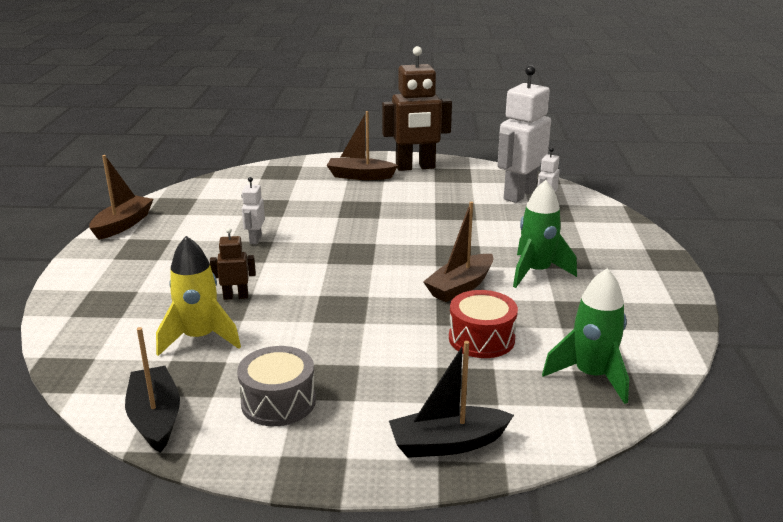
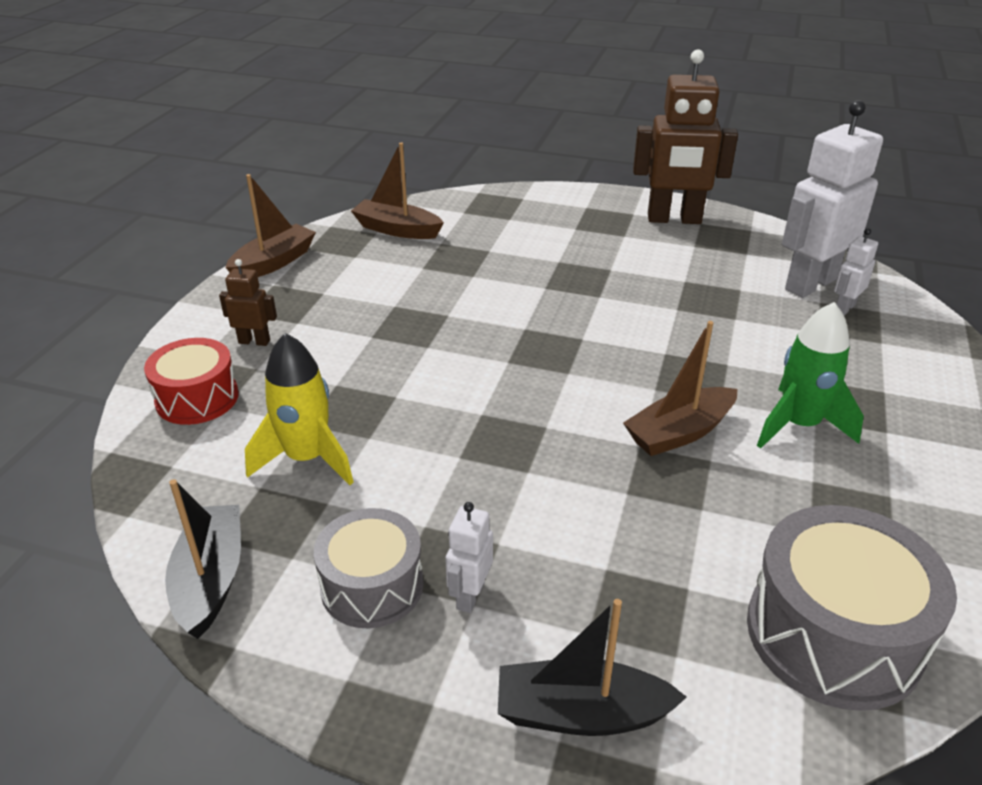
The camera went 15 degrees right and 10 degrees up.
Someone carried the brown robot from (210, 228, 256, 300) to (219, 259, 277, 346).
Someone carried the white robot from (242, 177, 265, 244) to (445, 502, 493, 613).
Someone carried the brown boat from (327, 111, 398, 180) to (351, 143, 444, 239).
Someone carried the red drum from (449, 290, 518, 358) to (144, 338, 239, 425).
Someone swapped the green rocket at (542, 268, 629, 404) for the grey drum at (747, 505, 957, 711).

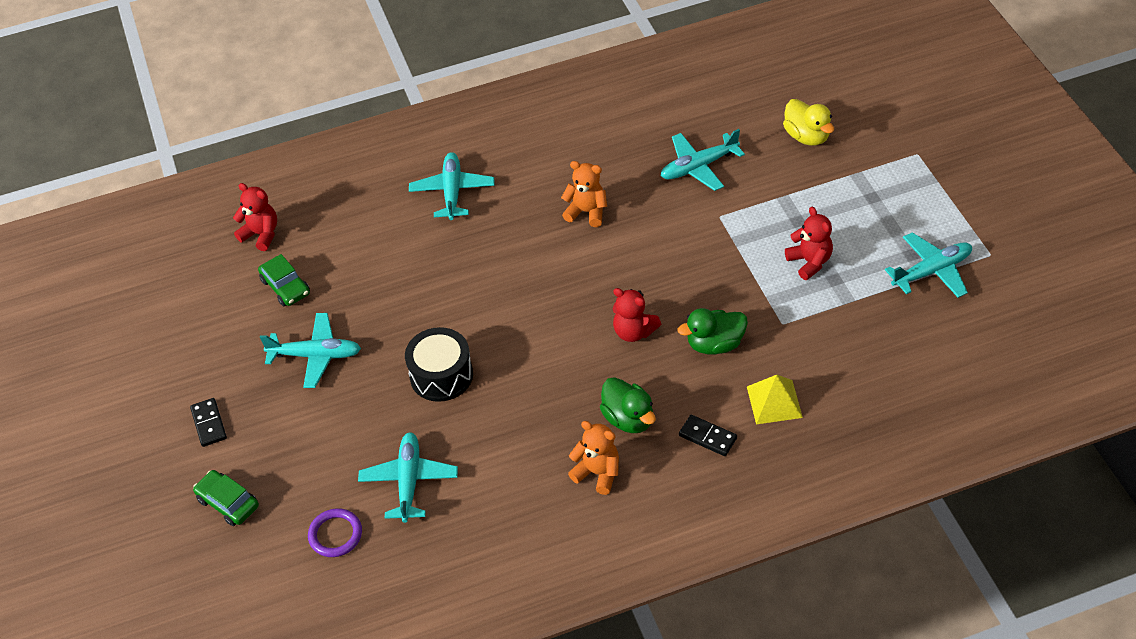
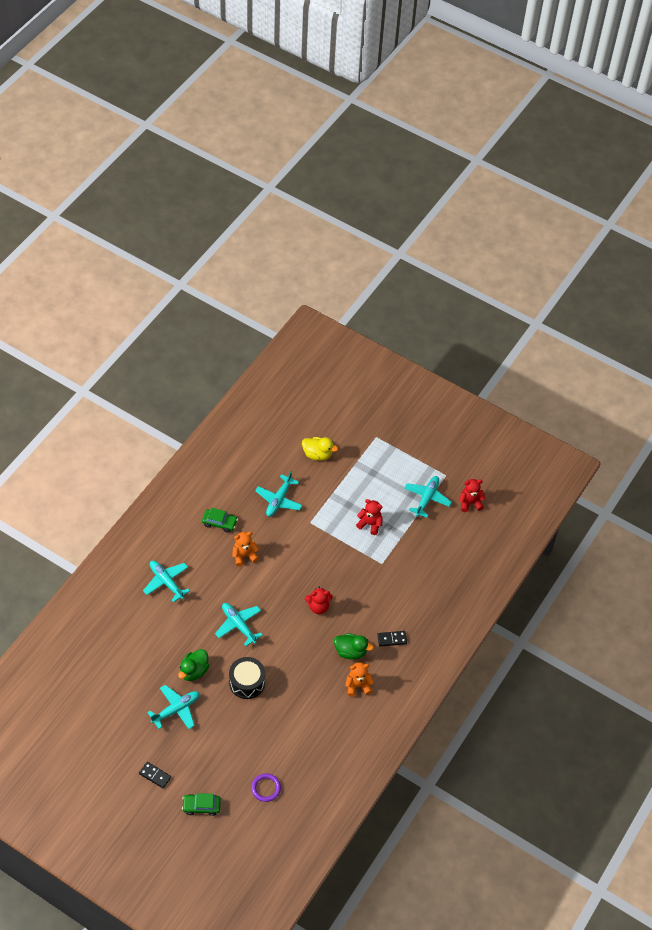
The camera went 45 degrees left and 5 degrees up.
Someone took away the yellow pyramid at (747, 375, 803, 424).
Someone carried the red teddy bear from (233, 183, 277, 251) to (459, 479, 486, 512).
Someone carried the green car from (258, 254, 310, 306) to (202, 508, 238, 533).
Someone carried the turquoise plane from (358, 432, 458, 523) to (215, 603, 263, 646).
Someone carried the green duck from (678, 308, 748, 354) to (178, 649, 209, 681).

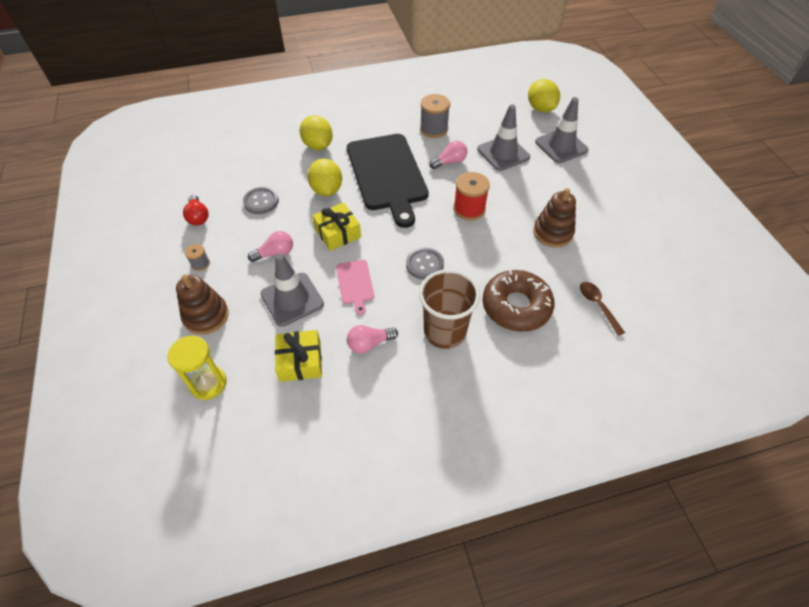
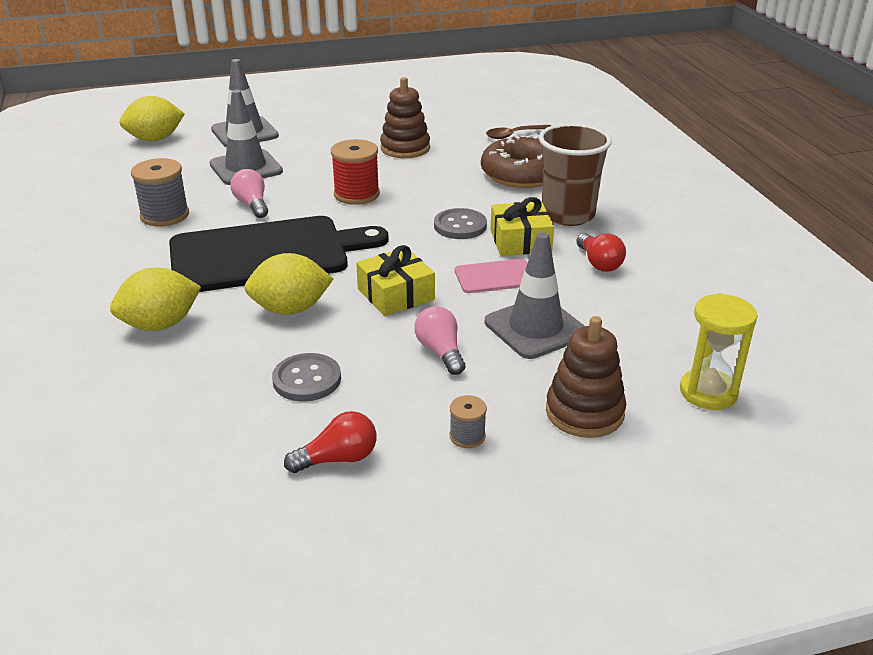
The camera went 90 degrees left and 20 degrees down.
Someone carried the yellow gift from (275, 330, 322, 382) to (491, 197, 554, 256).
Someone repainted the pink light bulb at (347, 325, 398, 354), which became the red light bulb at (576, 233, 626, 272).

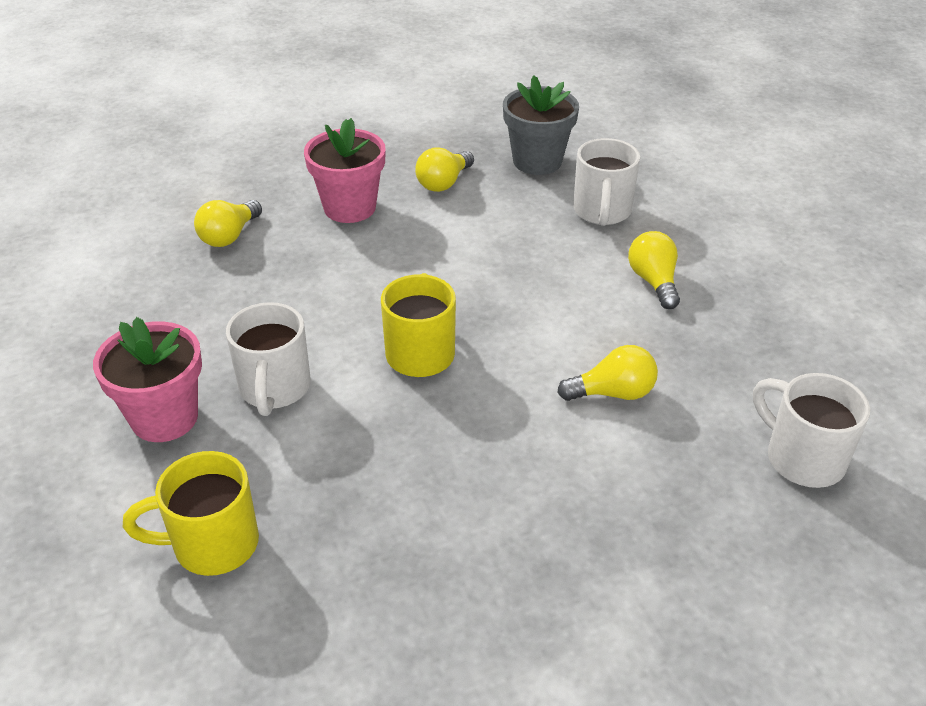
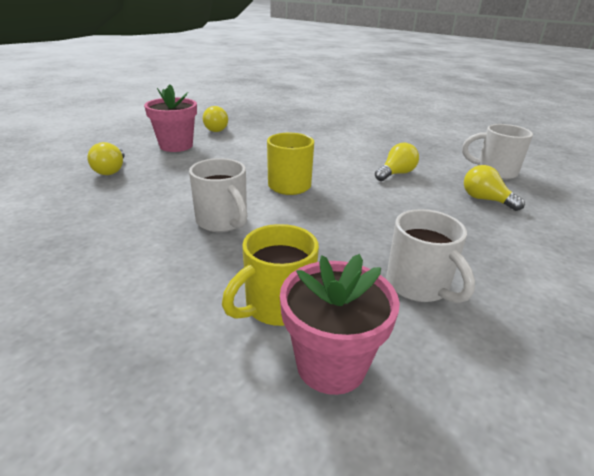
The camera went 35 degrees left and 10 degrees down.
Someone took away the grey flower pot at (503, 75, 579, 175).
Someone carried the pink flower pot from (93, 317, 202, 442) to (280, 254, 400, 395).
Someone carried the white mug from (573, 138, 640, 226) to (386, 209, 475, 303).
Someone carried the yellow light bulb from (628, 231, 680, 309) to (464, 165, 525, 211).

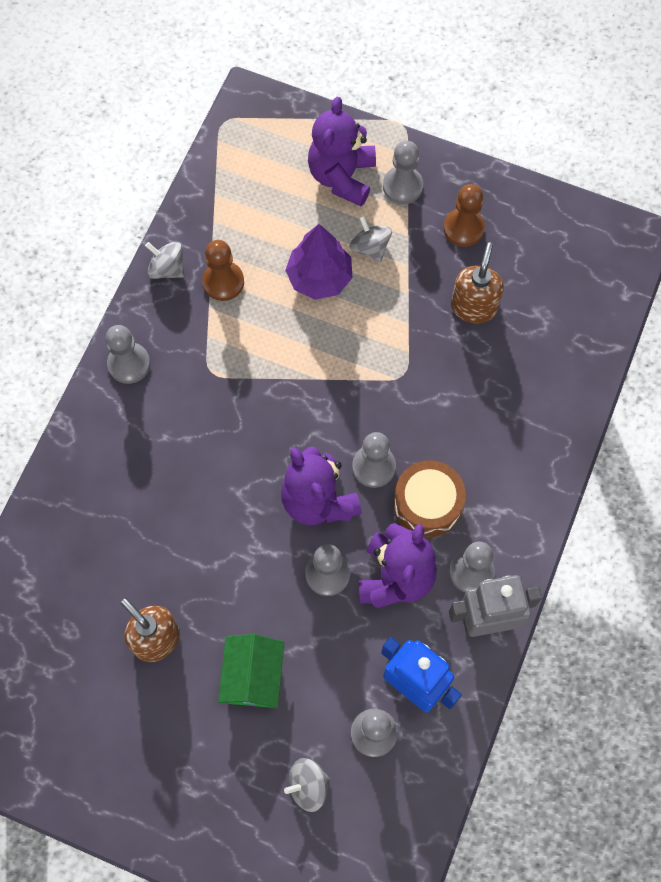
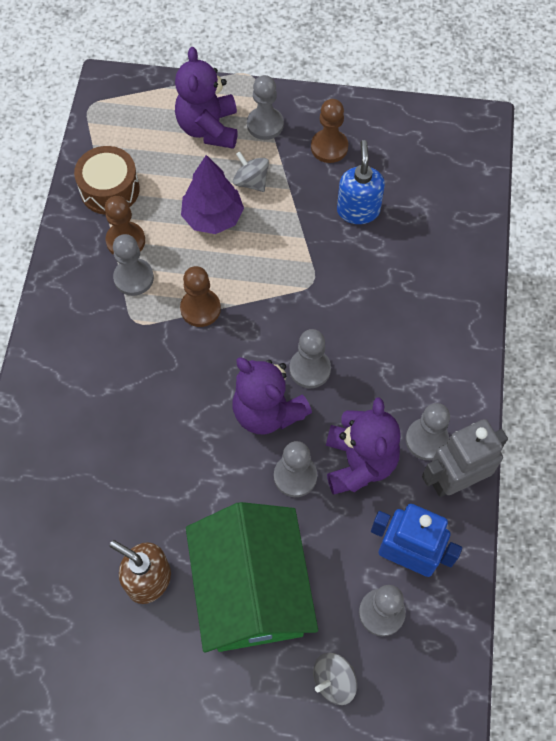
The camera went 15 degrees left and 5 degrees down.
Someone took away the grey spinning top at (145, 242, 184, 279).
Someone put down the brown pawn at (180, 266, 221, 327).
Someone carried the grey pawn from (106, 325, 150, 384) to (113, 234, 154, 296).
Someone carried the brown drum from (393, 460, 466, 538) to (74, 146, 140, 215).
Someone repainted the brown soap dispenser at (451, 242, 504, 323), which became the blue soap dispenser at (337, 140, 385, 224).
Someone scaled the green house at (218, 634, 284, 708) by 1.87.

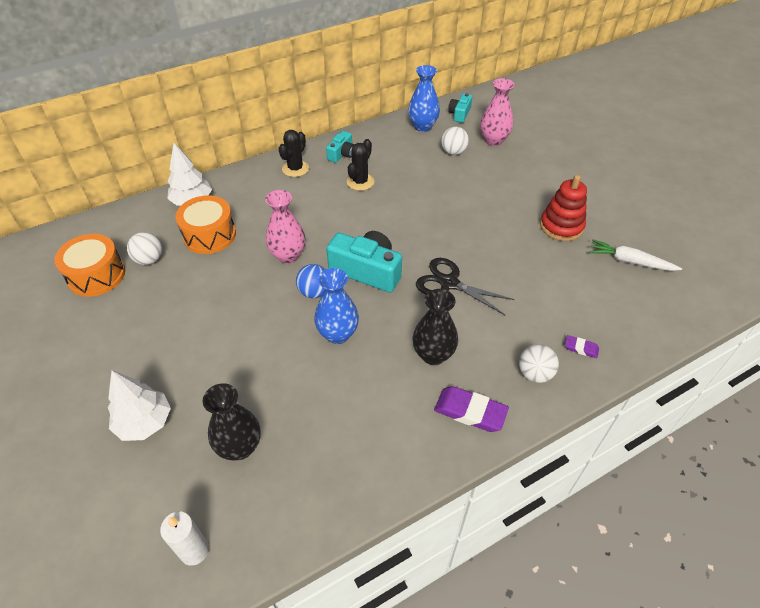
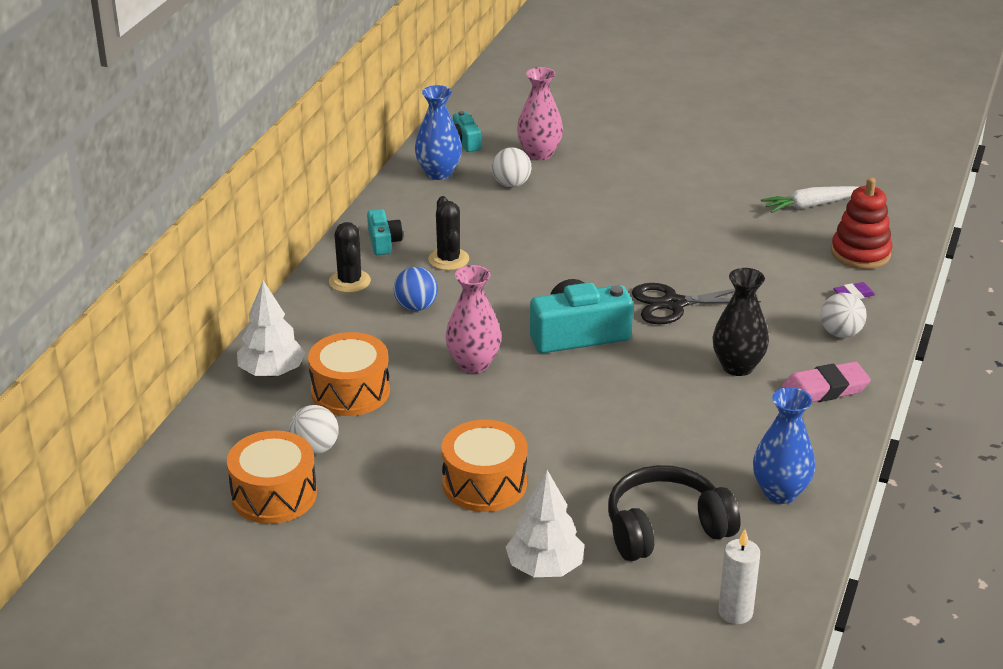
The camera went 40 degrees left and 15 degrees down.
Someone put down the orange drum at (442, 420, 527, 512).
Someone carried the blue ball from (296, 264, 326, 298) to (394, 267, 438, 311).
Someone carried the blue vase from (314, 268, 359, 344) to (753, 387, 815, 504).
Someone carried the red stacking toy from (540, 175, 587, 241) to (831, 177, 892, 269).
Someone swapped the black vase at (203, 383, 261, 461) for the black headphones at (608, 465, 741, 561).
Someone repainted the purple eraser at (434, 386, 509, 432), which became the pink eraser at (782, 362, 871, 402).

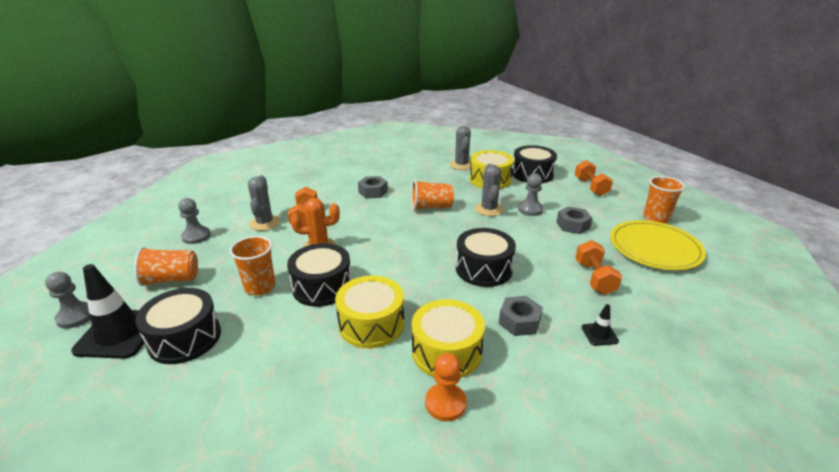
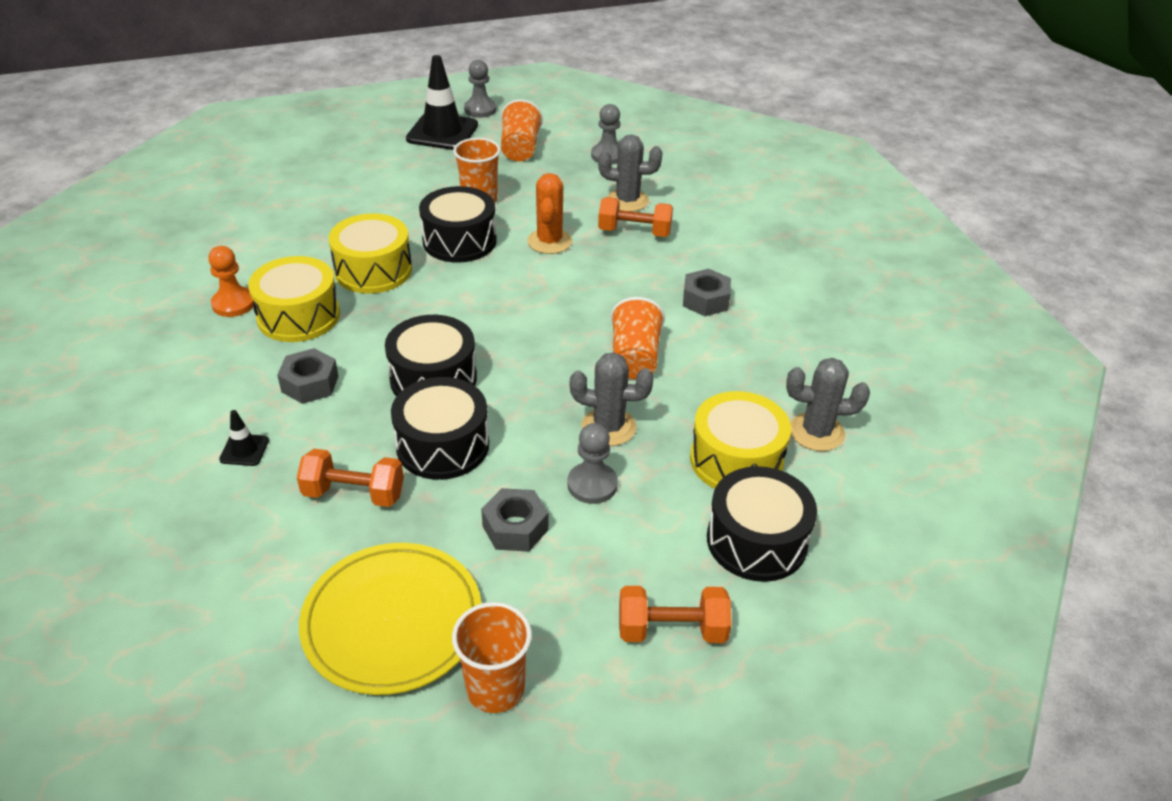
The camera went 100 degrees right and 10 degrees up.
Someone carried the black drum from (135, 288, 221, 364) to (391, 377, 489, 480).

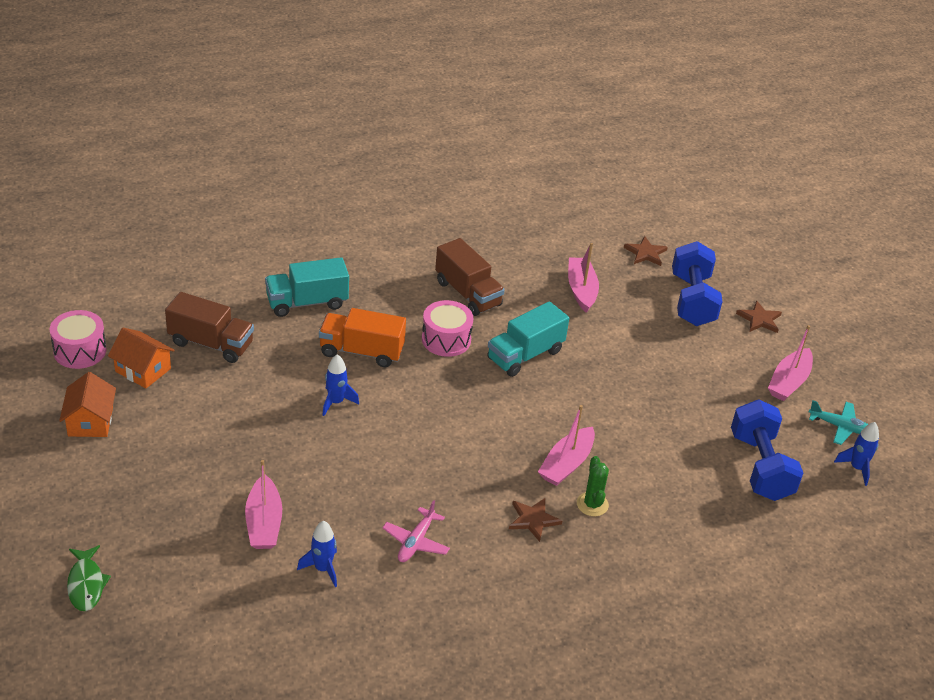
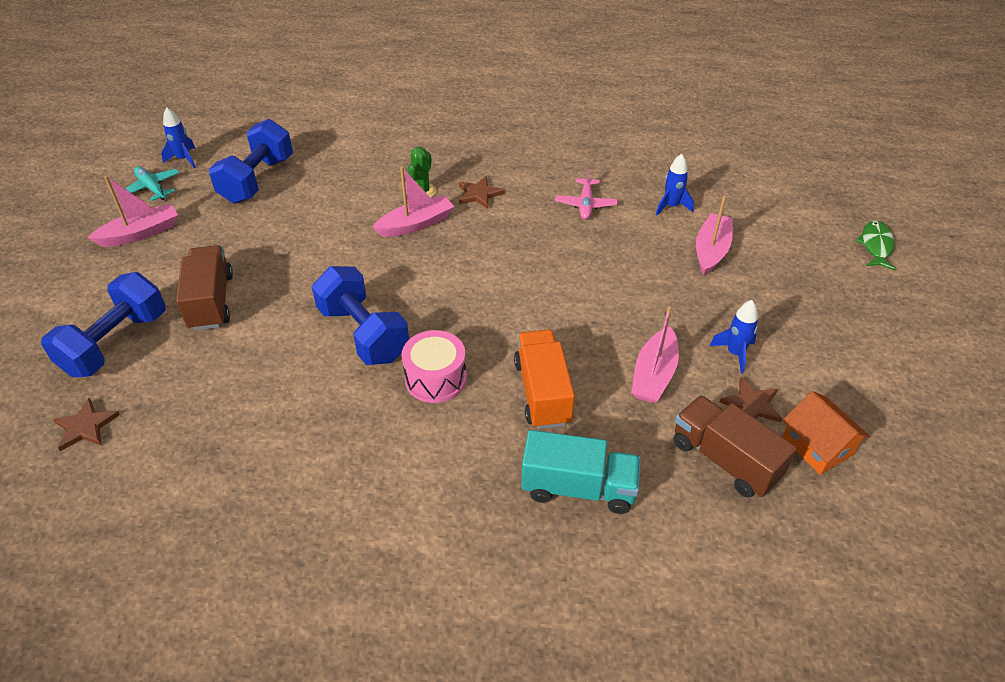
The camera went 150 degrees left and 5 degrees up.
Someone took away the pink drum at (50, 310, 107, 369).
Someone took away the orange house at (59, 372, 116, 437).
Someone carried the blue rocket from (322, 354, 359, 416) to (710, 300, 758, 374).
Someone carried the brown truck from (435, 238, 505, 316) to (176, 245, 233, 331).
Someone carried the pink boat from (568, 243, 599, 313) to (631, 306, 679, 403).
Someone carried the brown star from (736, 300, 782, 333) to (720, 377, 783, 422).
Someone swapped the turquoise truck at (487, 301, 569, 377) for the blue dumbbell at (312, 266, 409, 365).
Someone rotated the orange truck at (319, 308, 406, 367) by 135 degrees counterclockwise.
Someone rotated the pink plane at (382, 500, 450, 562) by 135 degrees clockwise.

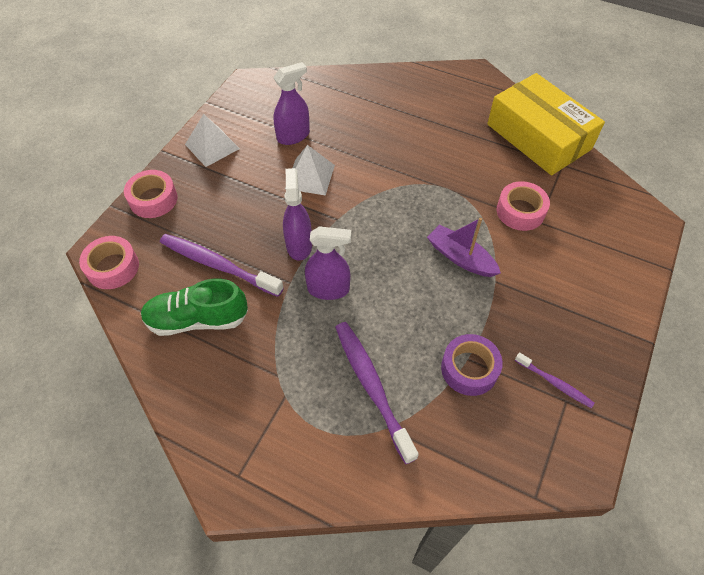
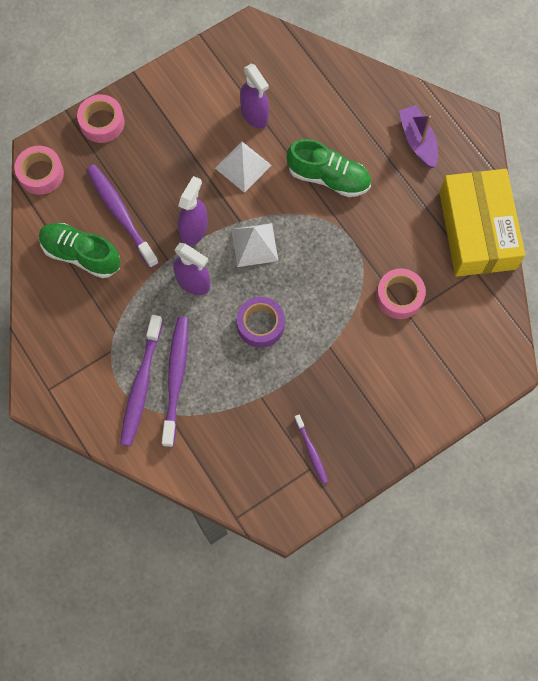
The camera went 30 degrees right and 15 degrees up.
Someone put down the purple toothbrush at (120, 315, 163, 447).
Someone put down the green shoe at (287, 139, 371, 197).
Someone carried the white pyramid from (185, 114, 240, 167) to (231, 223, 278, 267).
Someone carried the purple boat from (427, 218, 501, 277) to (399, 105, 438, 168).
Someone carried the purple tape from (441, 334, 503, 396) to (237, 297, 285, 348).
Someone rotated the purple spray bottle at (273, 62, 310, 145) by 60 degrees clockwise.

